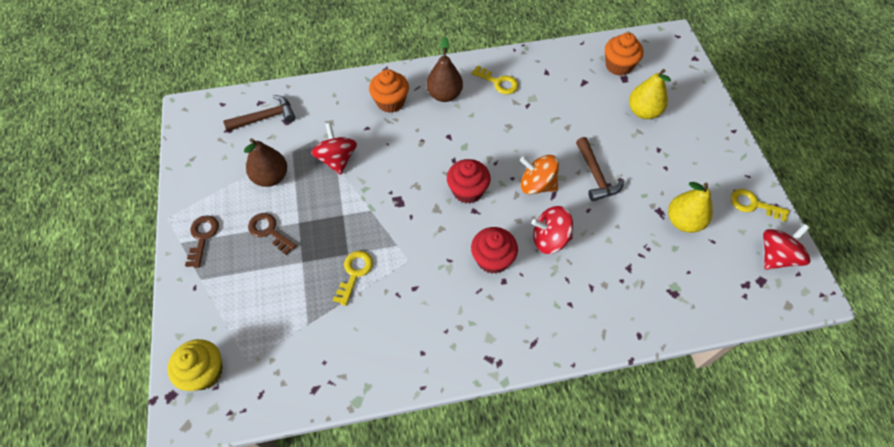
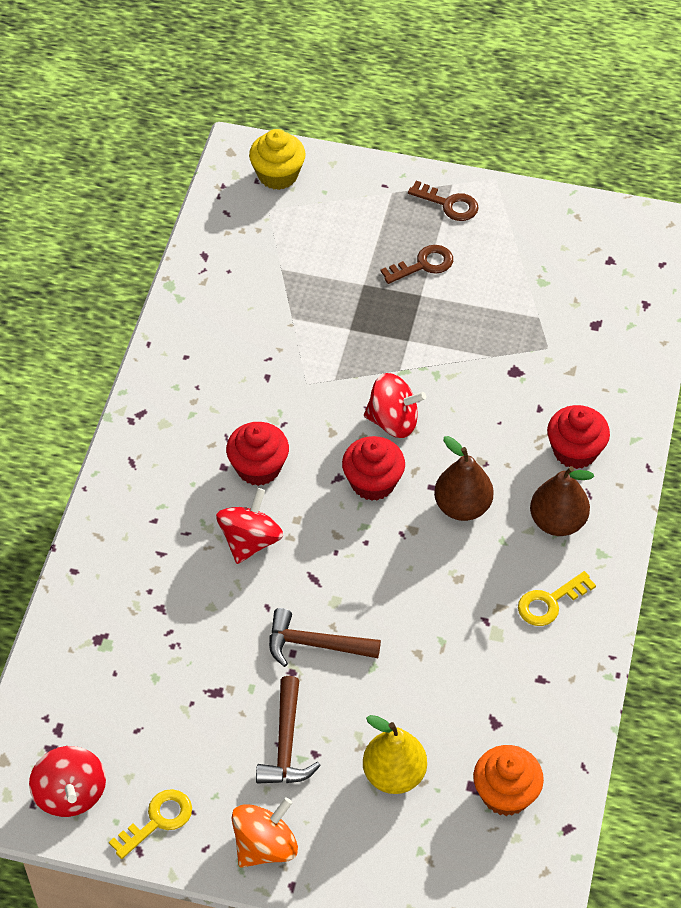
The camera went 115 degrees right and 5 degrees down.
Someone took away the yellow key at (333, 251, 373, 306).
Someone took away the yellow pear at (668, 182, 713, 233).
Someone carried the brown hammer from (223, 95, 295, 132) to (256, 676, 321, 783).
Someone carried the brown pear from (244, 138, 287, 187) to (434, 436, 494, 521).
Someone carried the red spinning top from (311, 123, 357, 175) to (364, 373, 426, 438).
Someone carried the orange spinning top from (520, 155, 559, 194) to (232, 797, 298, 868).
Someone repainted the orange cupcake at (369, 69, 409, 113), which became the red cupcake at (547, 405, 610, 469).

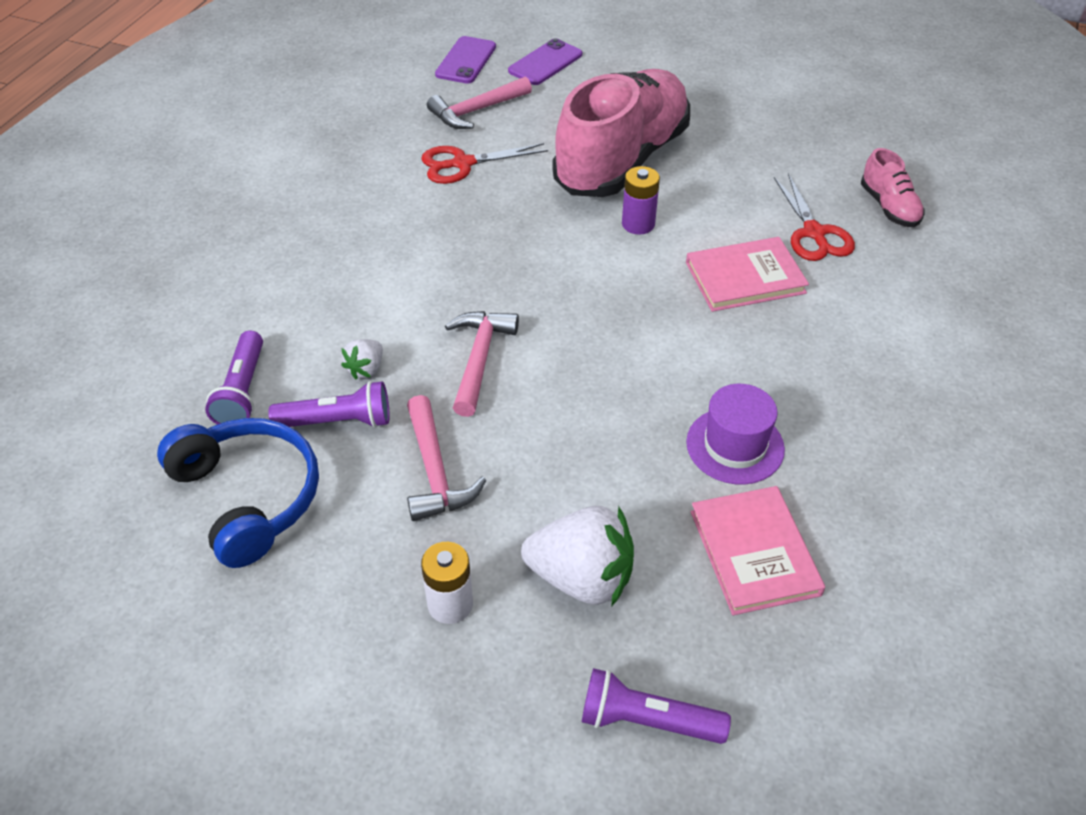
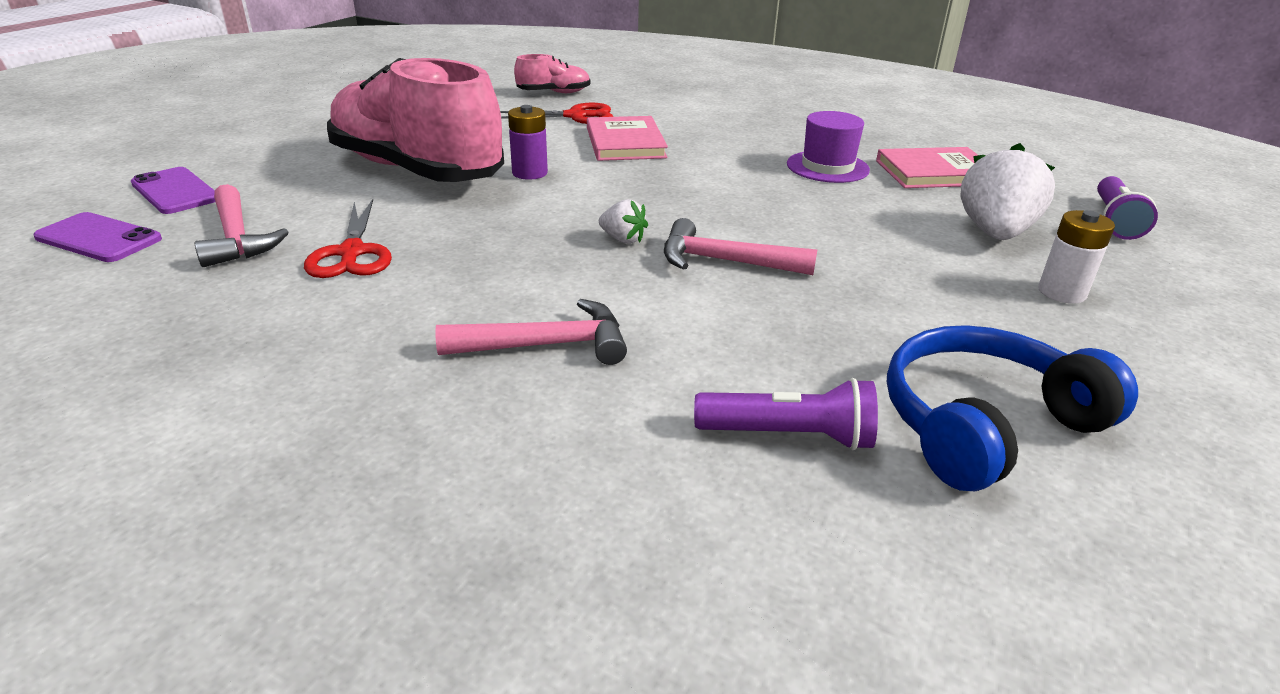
The camera went 85 degrees left and 15 degrees down.
Someone took away the purple flashlight at (268, 381, 390, 428).
Someone carried the white strawberry from (341, 339, 383, 379) to (599, 199, 648, 244).
Someone carried the pink hammer from (407, 395, 486, 521) to (435, 299, 627, 365).

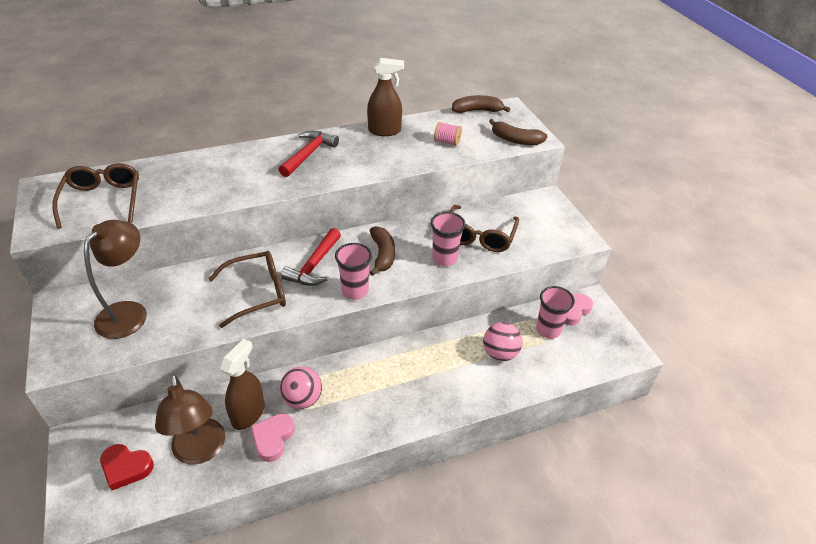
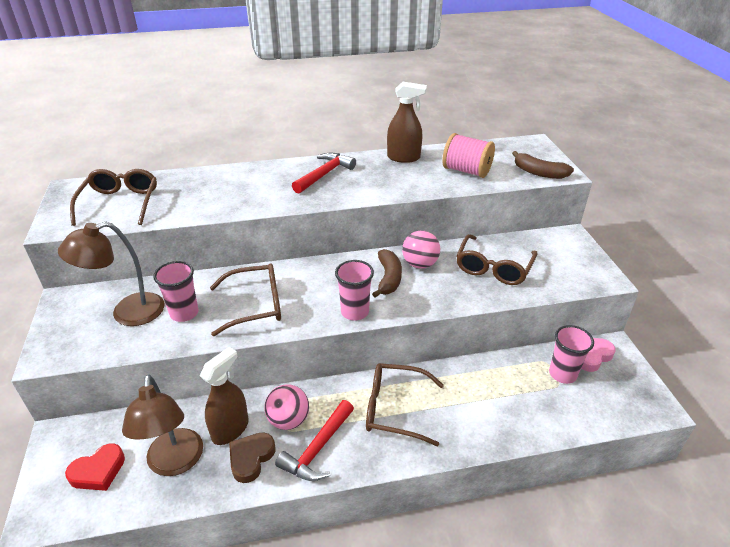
The camera went 10 degrees right and 5 degrees down.
Someone took away the brown banana at (452, 95, 510, 113).
Someone put down the brown glasses at (366, 363, 444, 446).
Someone carried the red hammer from (281, 228, 341, 286) to (275, 400, 354, 481).
Someone carried the pink cup from (431, 212, 466, 266) to (153, 261, 199, 322).
Someone carried the pink ball from (483, 322, 523, 361) to (402, 230, 440, 269).
Someone repainted the pink heart at (250, 414, 295, 462), which became the brown heart at (229, 432, 275, 483).
Someone rotated the brown lamp at (84, 220, 147, 339) by 150 degrees counterclockwise.
Someone rotated the red heart at (100, 444, 154, 490) by 60 degrees counterclockwise.
Someone scaled the pink spool at (434, 122, 462, 146) by 1.75.

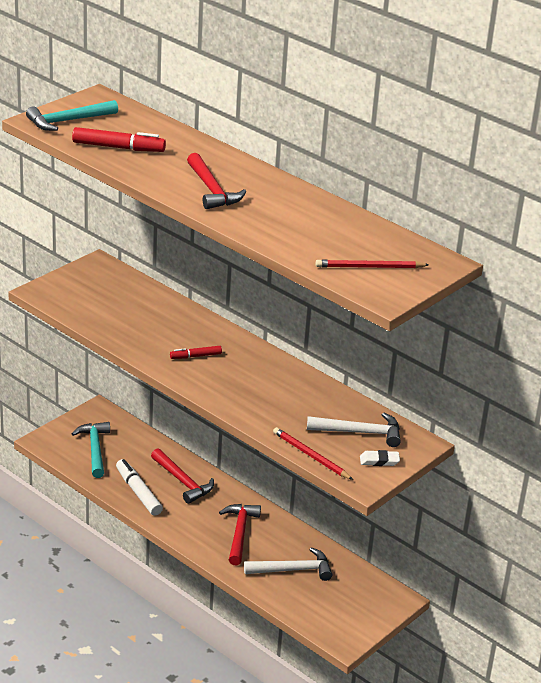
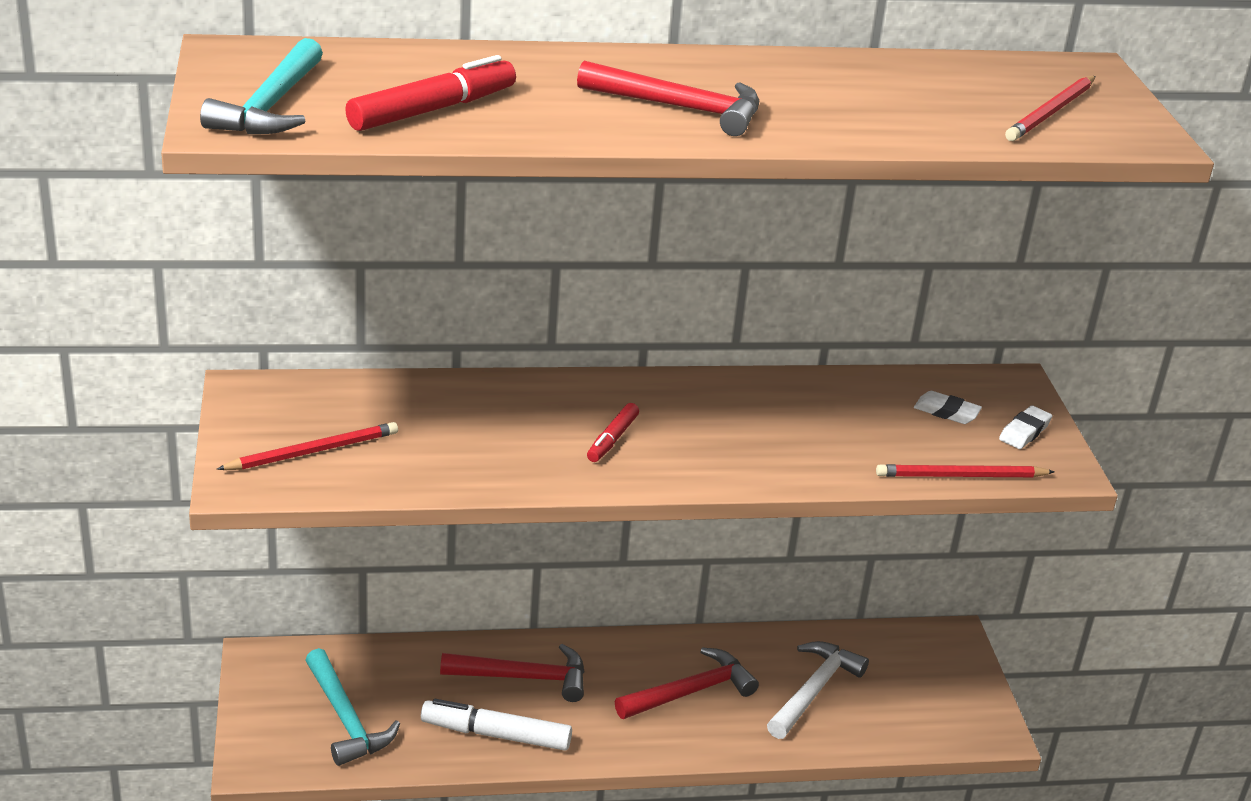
The camera went 50 degrees left and 0 degrees up.
Someone put down the red pencil at (217, 422, 398, 470).
Someone swapped the white hammer at (307, 413, 401, 447) for the white eraser at (914, 391, 982, 424).
Someone rotated the turquoise hammer at (72, 422, 110, 478) by 150 degrees counterclockwise.
Someone rotated the red hammer at (219, 504, 261, 565) by 105 degrees clockwise.

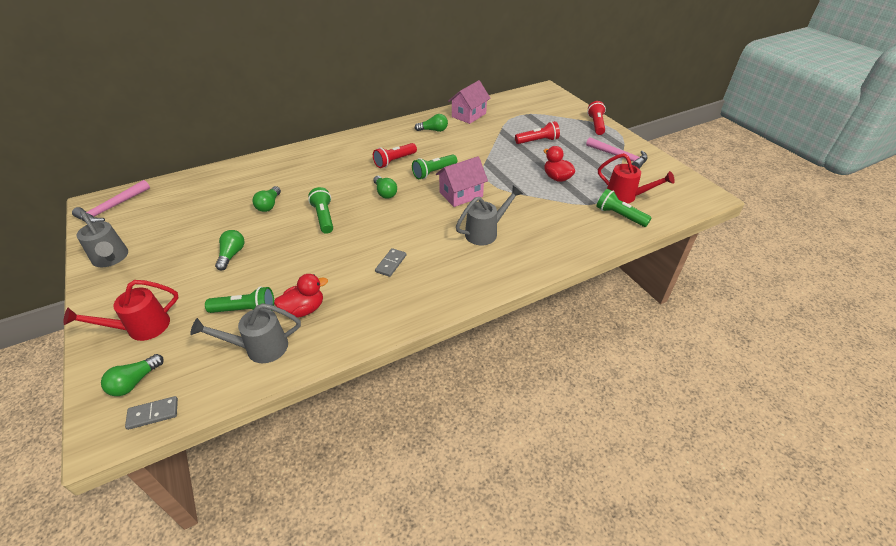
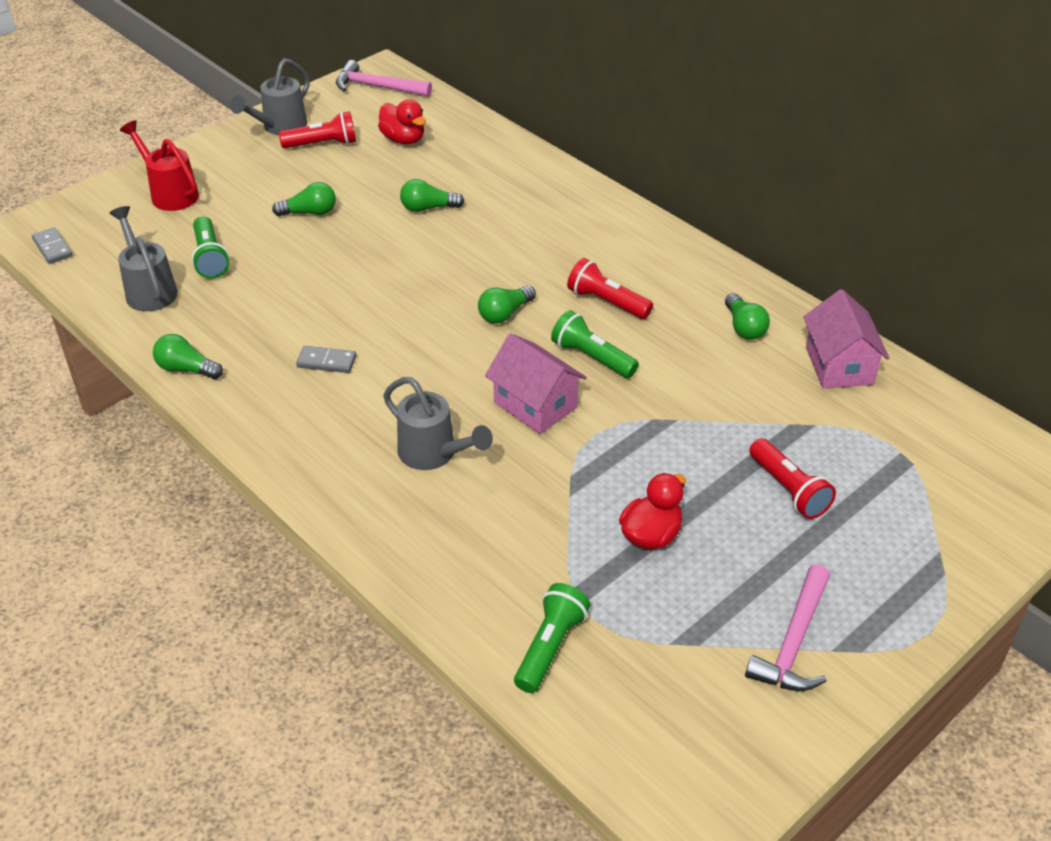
The camera went 75 degrees right and 0 degrees up.
Someone took away the green flashlight at (308, 187, 333, 234).
Someone took away the red watering can at (598, 153, 675, 203).
Someone carried the green light bulb from (101, 354, 164, 396) to (153, 334, 223, 379).
Someone carried the red duck from (274, 274, 328, 317) to (378, 99, 426, 144).
Someone carried the red flashlight from (587, 101, 606, 135) to (279, 111, 356, 148).
Someone rotated the pink house at (448, 80, 491, 124) by 60 degrees clockwise.

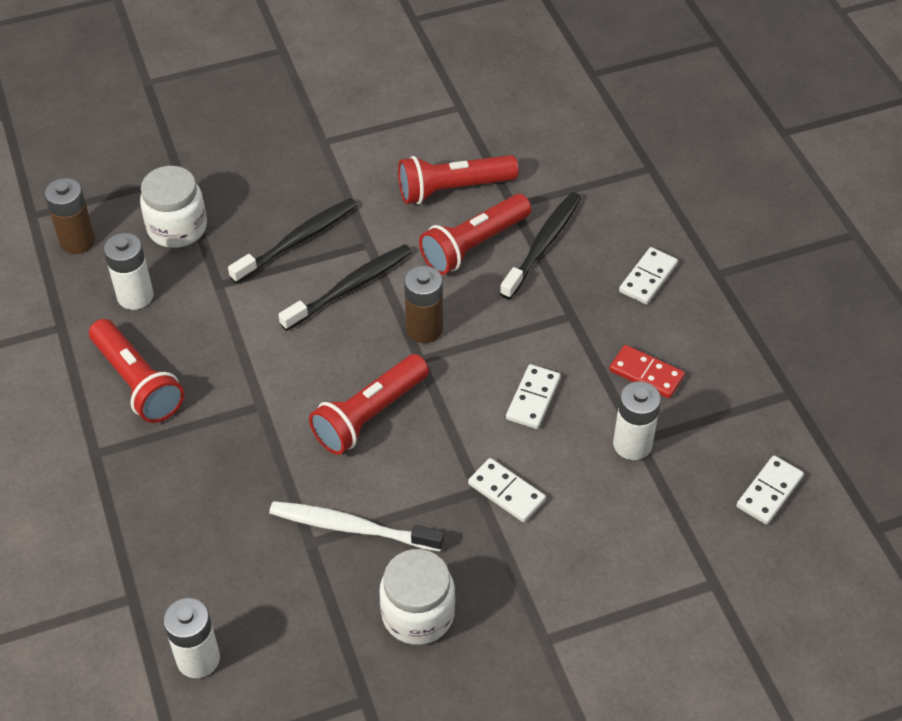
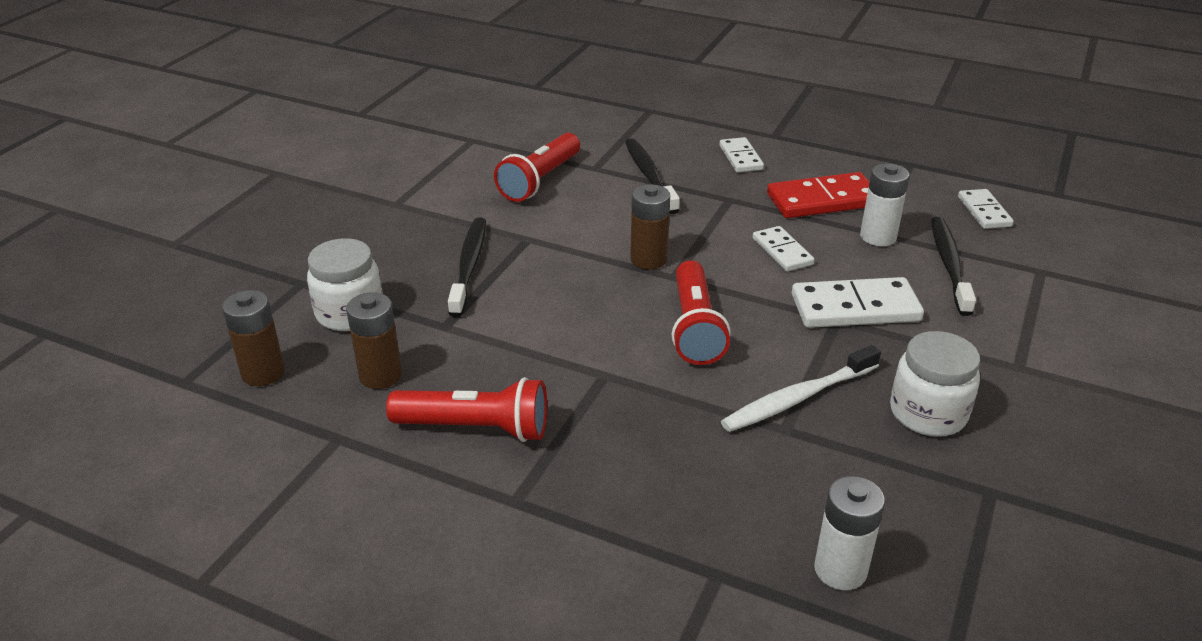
The camera went 45 degrees left and 15 degrees down.
Someone took away the red flashlight at (419, 194, 532, 275).
Someone carried the black toothbrush from (278, 244, 412, 331) to (931, 217, 976, 316).
Someone repainted the white battery at (104, 233, 154, 310), which became the brown battery at (346, 292, 402, 389).
Someone scaled the white domino at (468, 458, 546, 522) by 1.66.
Someone scaled the red domino at (609, 345, 685, 399) by 1.66.

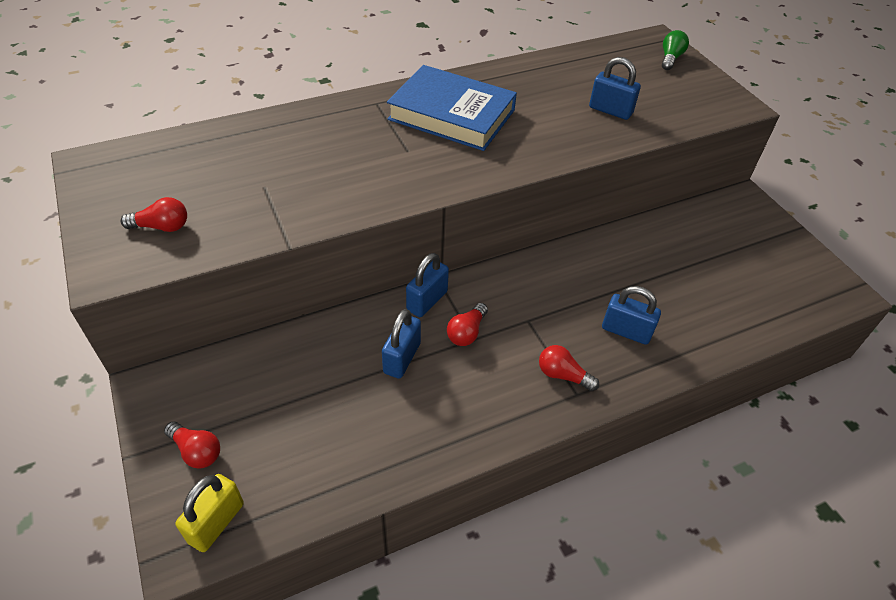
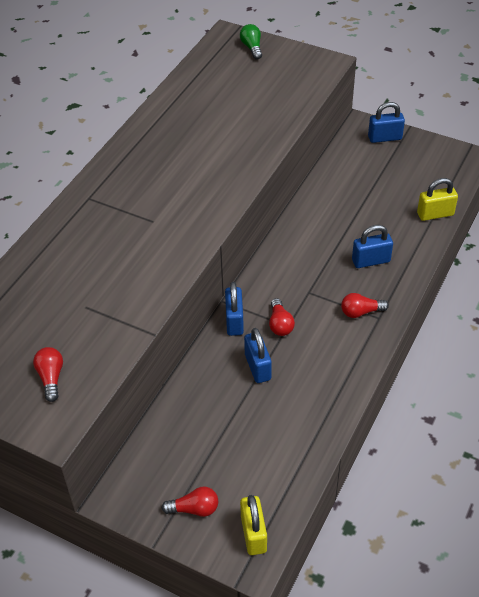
The camera went 35 degrees left and 0 degrees up.
Someone took away the blue book at (387, 65, 517, 151).
Someone put down the yellow padlock at (417, 178, 458, 221).
Someone carried the blue padlock from (589, 57, 641, 120) to (368, 102, 405, 143).
Someone rotated the red light bulb at (120, 197, 187, 232) by 60 degrees counterclockwise.

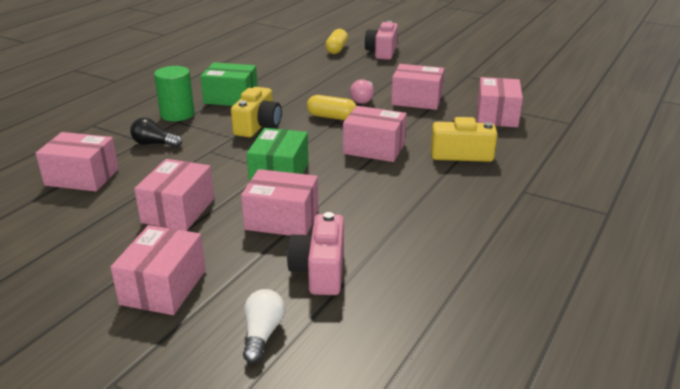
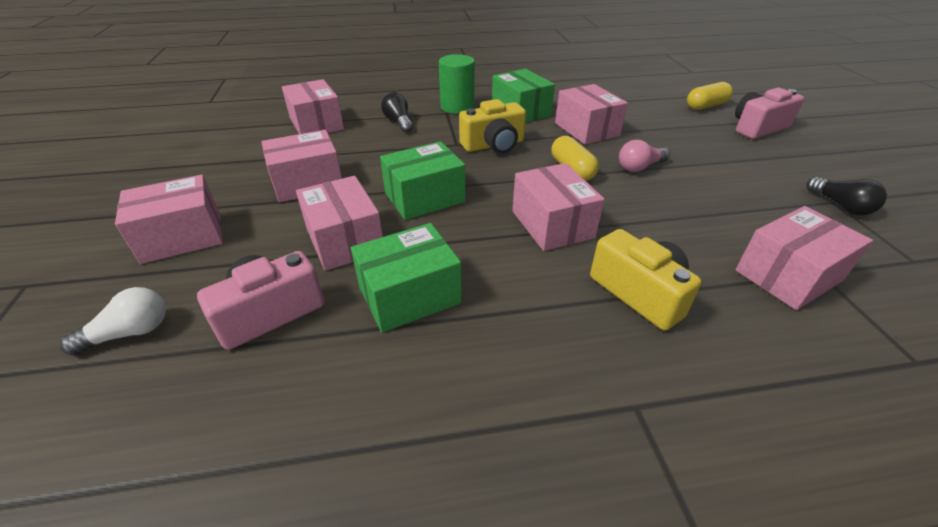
The camera went 50 degrees right and 10 degrees up.
Someone put down the green box at (351, 223, 462, 333).
Someone put down the black light bulb at (806, 177, 887, 215).
Someone carried the pink box from (391, 64, 444, 110) to (555, 84, 628, 144).

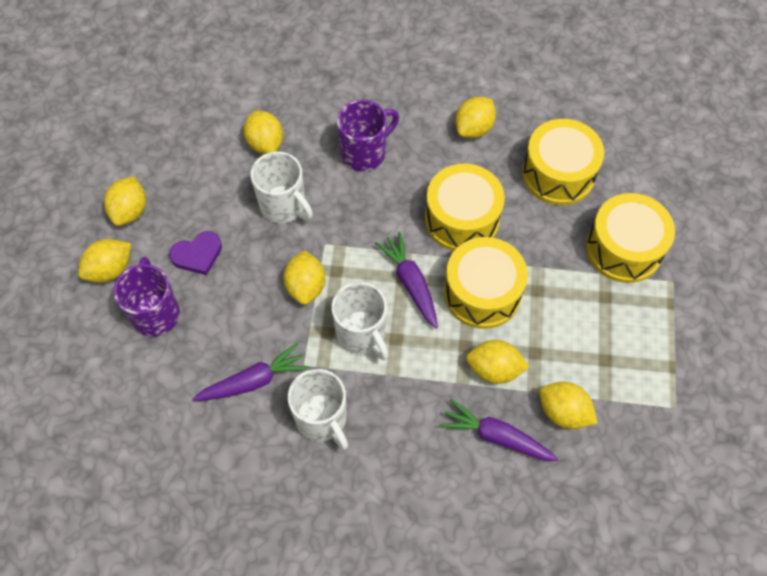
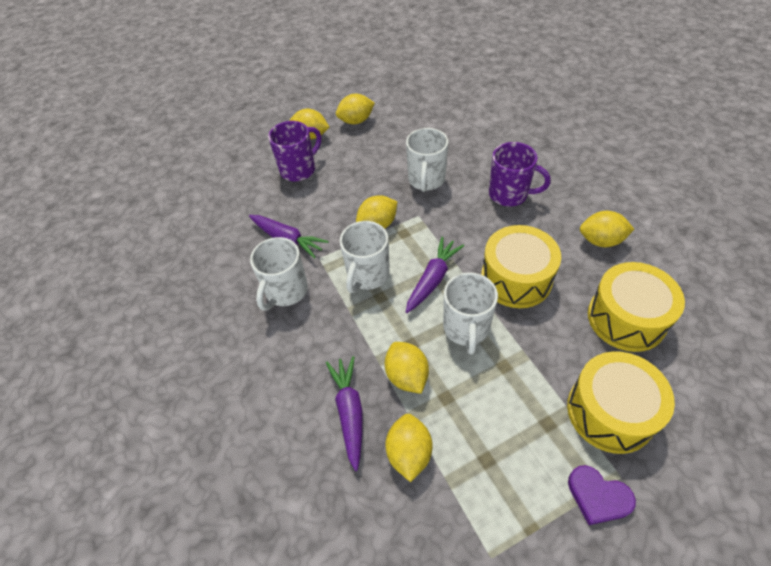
The camera went 60 degrees right and 10 degrees down.
Someone took away the yellow lemon at (244, 111, 283, 154).
Someone carried the purple heart from (169, 231, 222, 275) to (568, 465, 636, 525).
Someone swapped the yellow drum at (444, 237, 528, 329) for the white mug at (443, 272, 498, 355).

